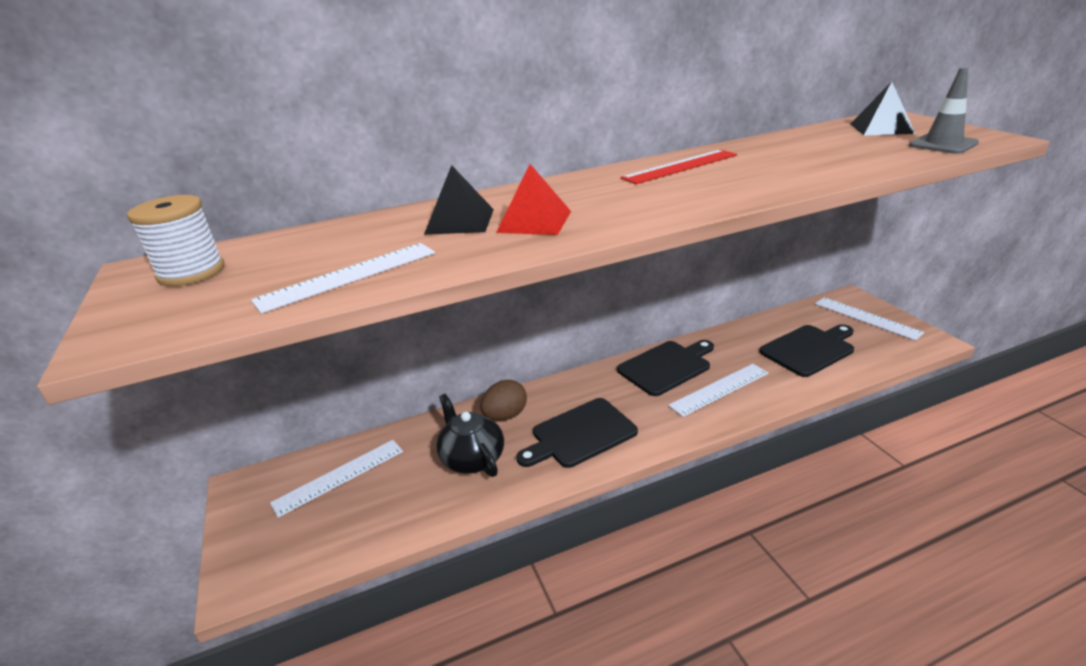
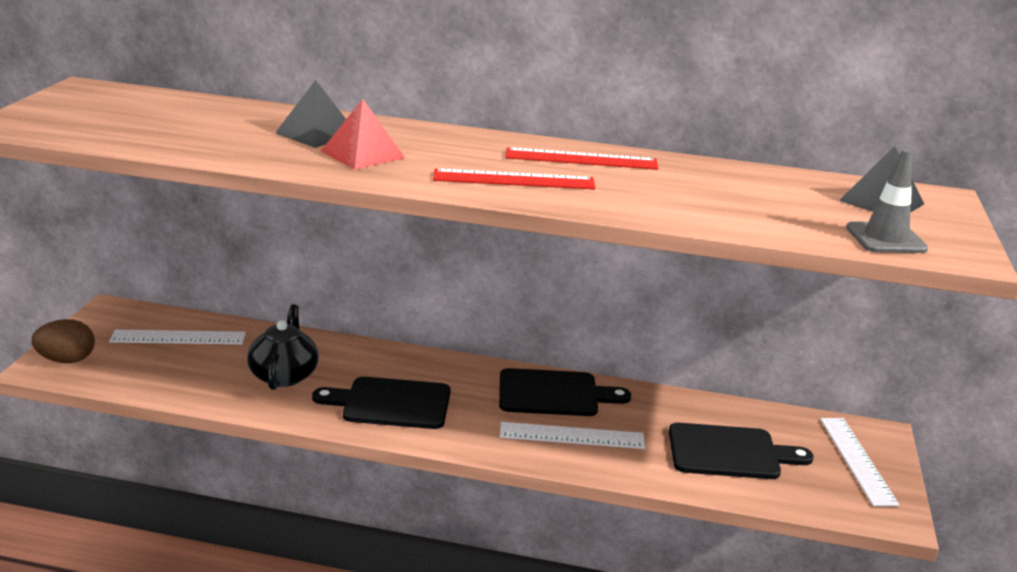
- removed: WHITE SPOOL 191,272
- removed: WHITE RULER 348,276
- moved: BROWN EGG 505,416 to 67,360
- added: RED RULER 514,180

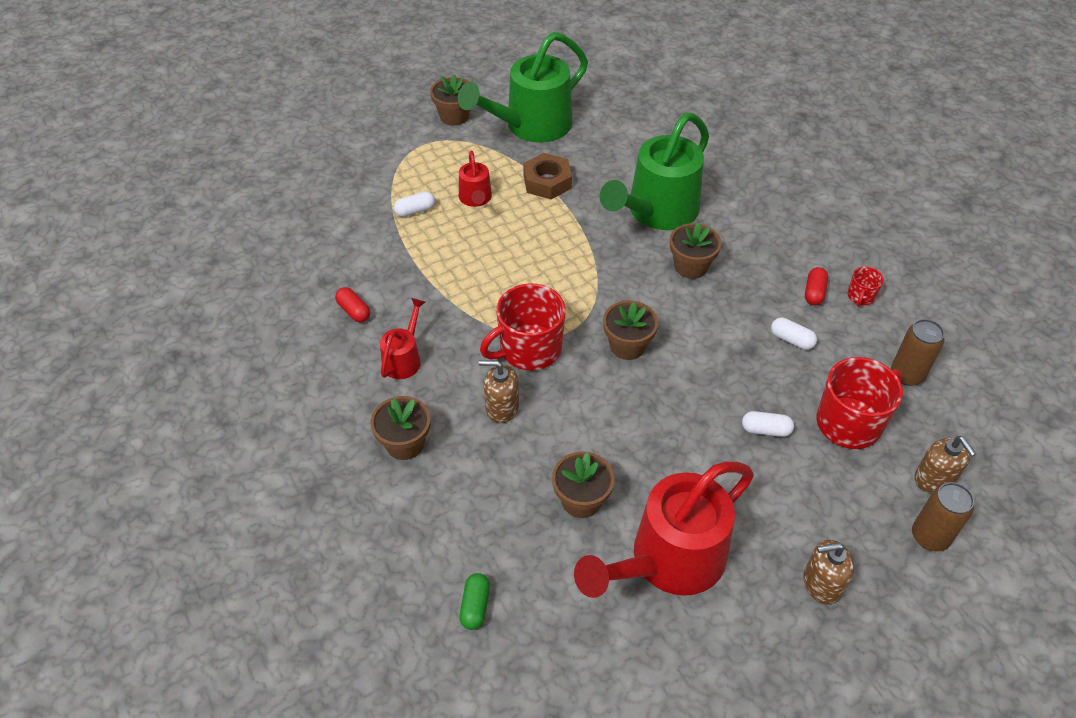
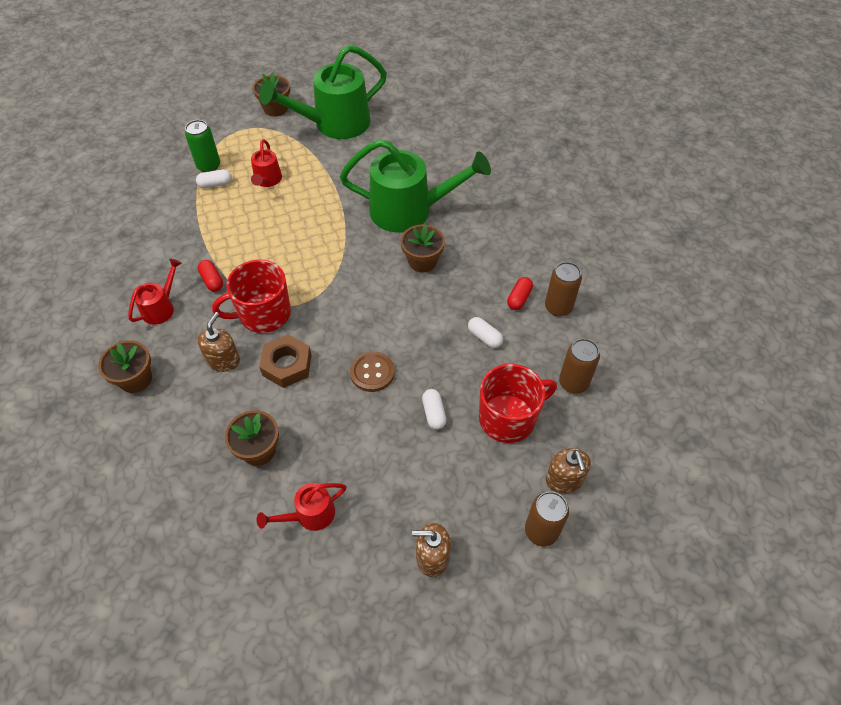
- moved: RED CAPSULE 354,311 to 212,280
- removed: GREEN CAPSULE 475,606
- turned: BROWN SOAP DISPENSER 502,407 = 223,360 90 degrees clockwise
- moved: BROWN NUT 547,182 to 287,365
- resized: RED WATERING CAN 667,562 = 309,515 x0.48
- turned: GREEN WATERING CAN 656,212 = 410,211 135 degrees counterclockwise
- removed: BROWN FLOWER POT 627,346
- turned: WHITE CAPSULE 766,430 = 434,413 60 degrees clockwise
- replaced: RED MUG 860,296 to BROWN CAN 558,307
- added: GREEN CAN 208,166
- added: BROWN BUTTON 372,372

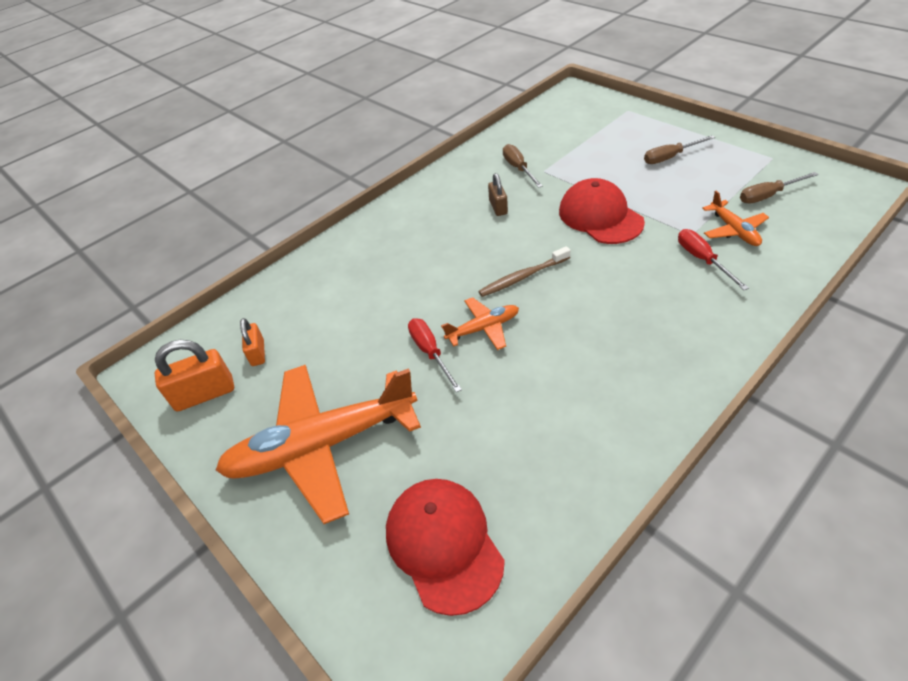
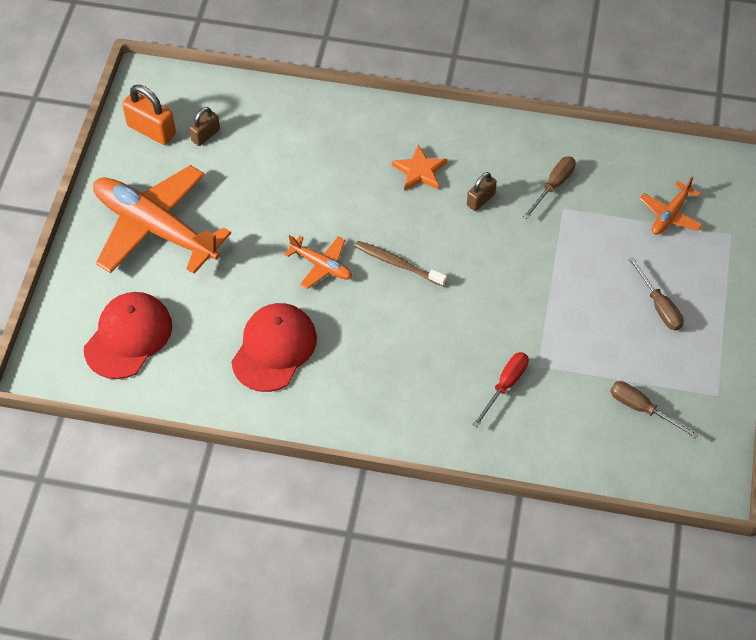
- recoloured: ORANGE PADLOCK 258,353 to BROWN PADLOCK 205,135
- removed: RED SCREWDRIVER 430,352
- moved: RED CAP 600,216 to 274,349
- turned: BROWN SCREWDRIVER 670,157 = 659,306 150 degrees counterclockwise
- moved: ORANGE PLANE 734,230 to 670,215
- added: ORANGE STAR 419,171

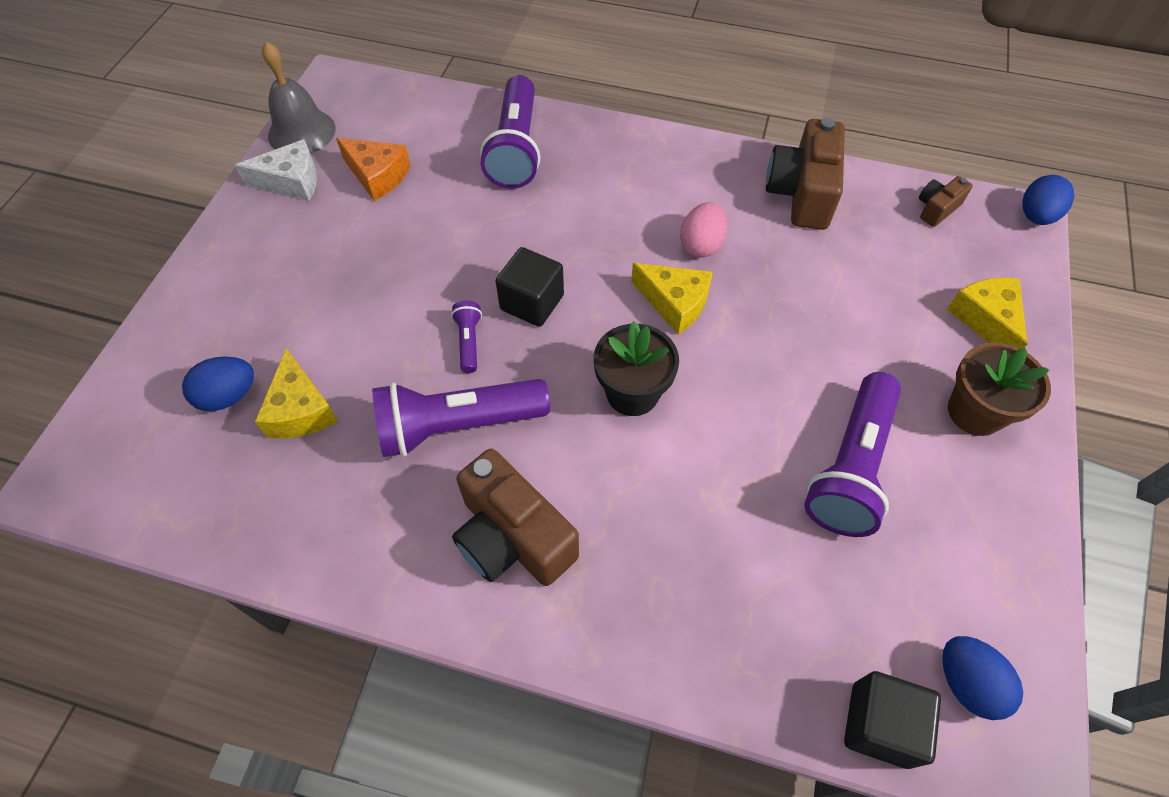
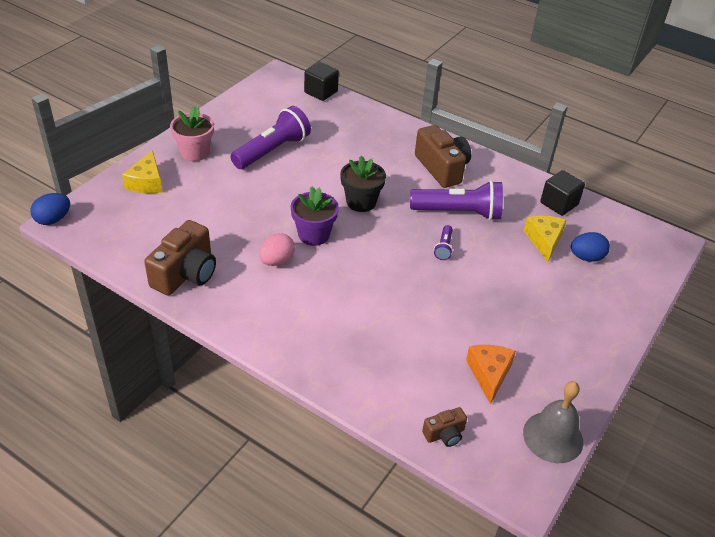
- removed: WHITE CHEESE 291,181
- turned: ORANGE CHEESE 377,176 = 489,374 45 degrees clockwise
- removed: PURPLE FLASHLIGHT 516,149
- moved: BLACK CUBE 532,302 to 559,204
- replaced: YELLOW CHEESE 674,303 to PURPLE FLOWER POT 314,235
- moved: BROWN CAMERA 936,209 to 444,434
- removed: BLUE EGG 967,683
- recoloured: BROWN FLOWER POT 975,412 to PINK FLOWER POT 195,152

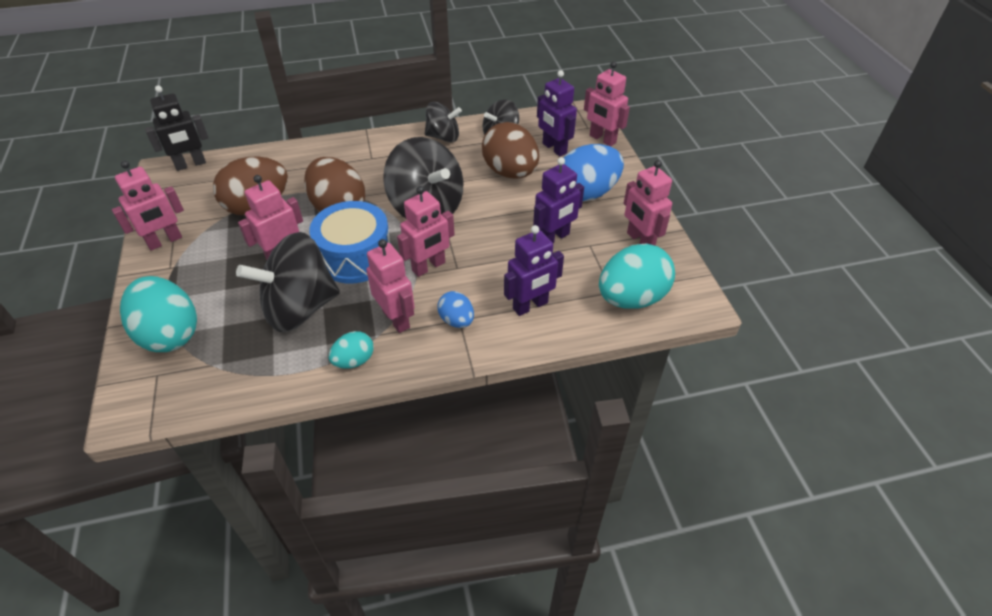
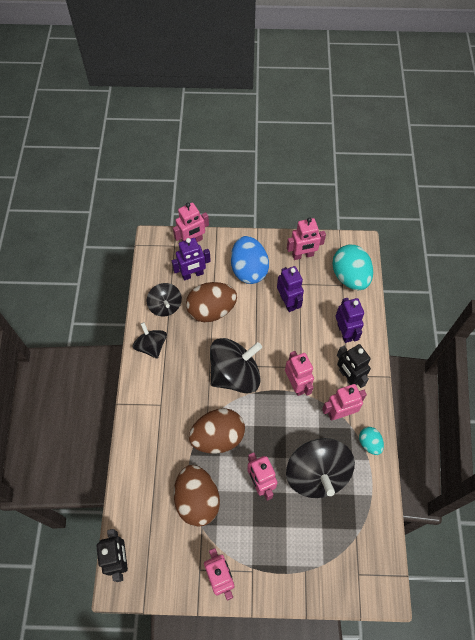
- removed: TURQUOISE EGG 170,334
- removed: BLUE DRUM 355,256
- turned: BLACK SPINNING TOP 443,137 = 151,346 45 degrees counterclockwise
- replaced: BLUE EGG 456,320 to BLACK ROBOT 348,377

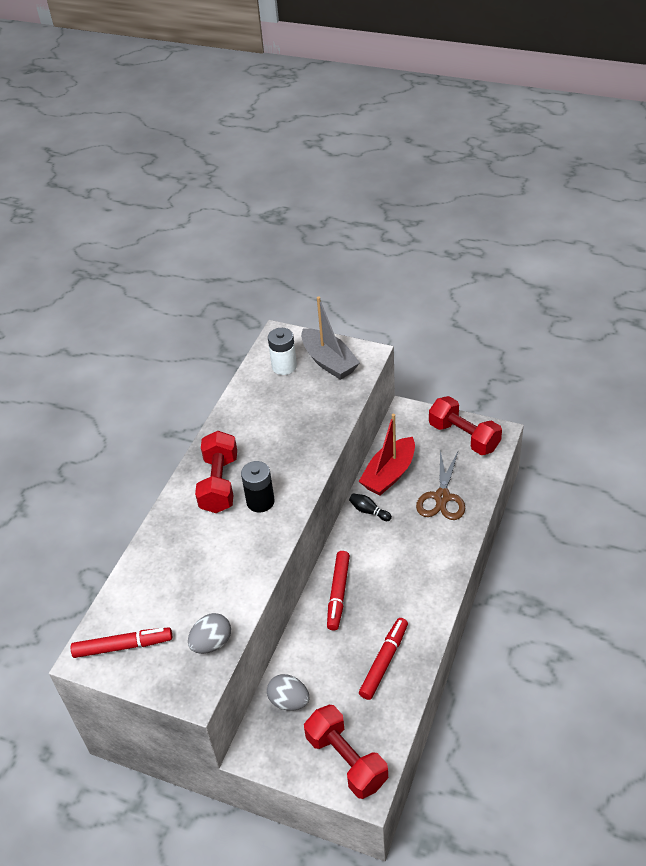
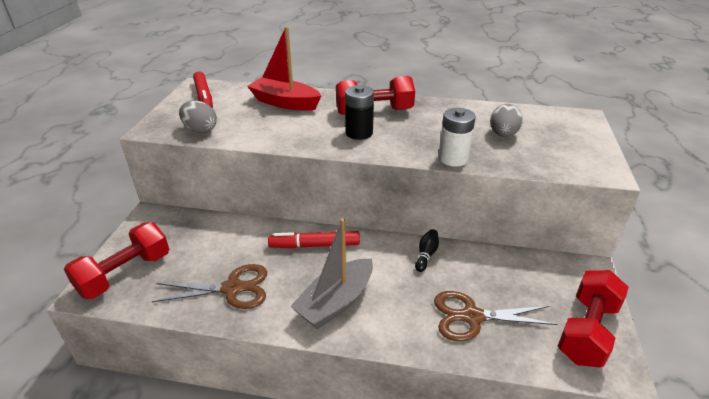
- moved: GREY EGG 289,701 to 503,135
- moved: WHITE BATTERY 284,366 to 453,158
- moved: GREY BOAT 329,362 to 336,302
- moved: RED BOAT 389,474 to 285,103
- replaced: RED MARKER 384,662 to BROWN SCISSORS 232,288

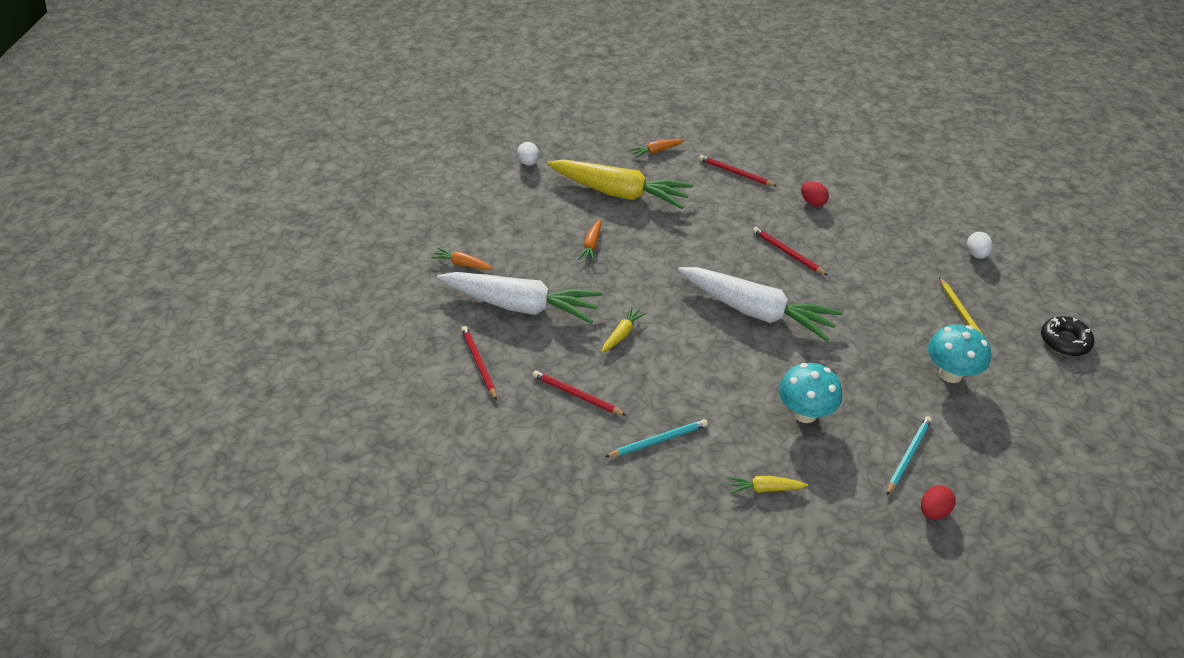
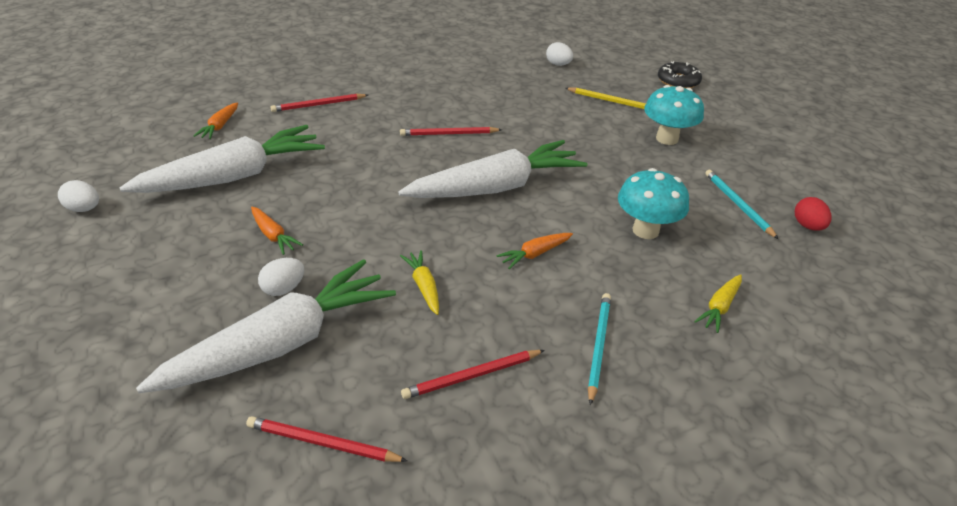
- moved: ORANGE CARROT 462,264 to 535,254
- recoloured: YELLOW CARROT 619,193 to WHITE CARROT 233,176
- removed: RED EGG 812,202
- added: WHITE EGG 284,289

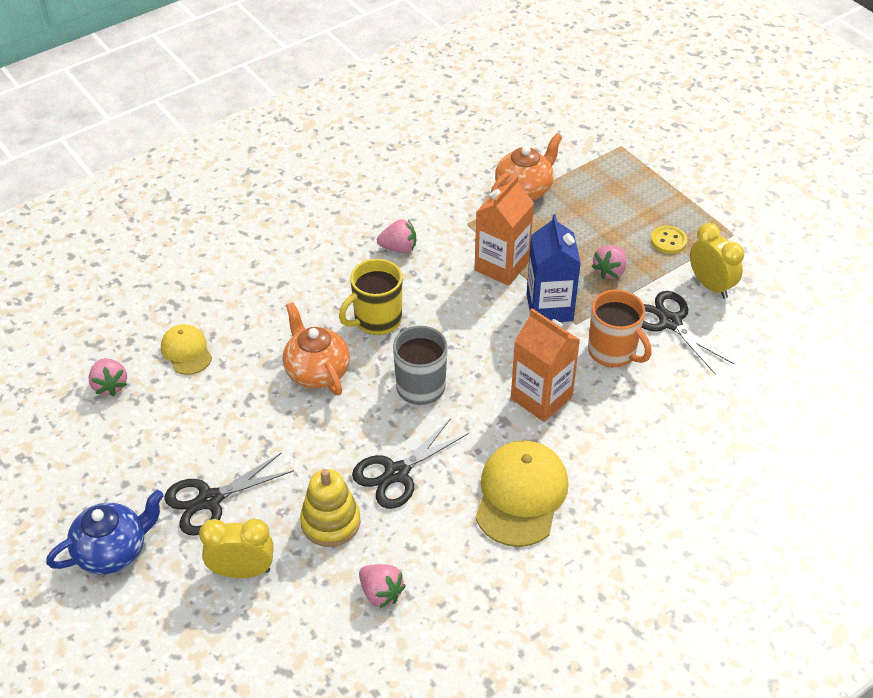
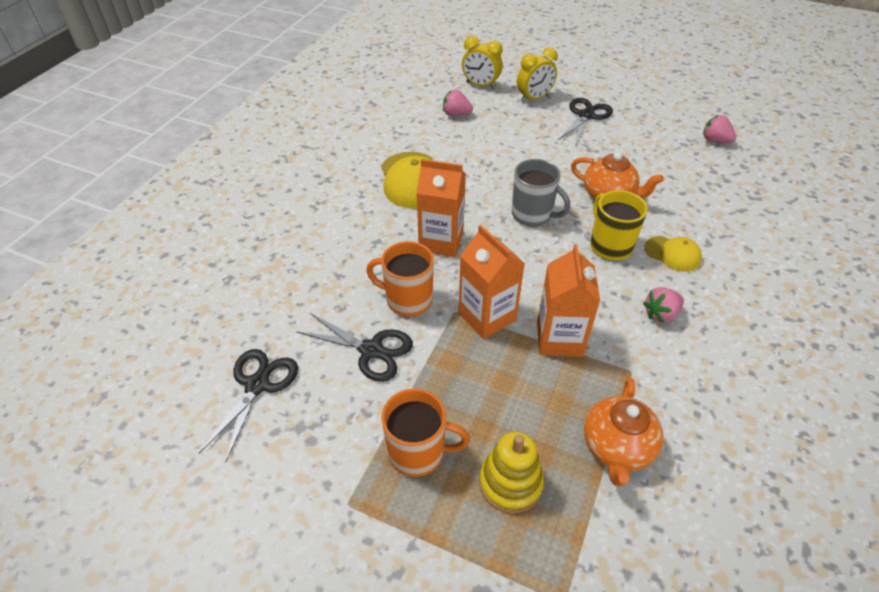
- removed: BLUE TEAPOT 113,551
- moved: YELLOW CAP 186,351 to 672,254
- moved: YELLOW STACKING TOY 330,522 to 510,483
- turned: YELLOW MUG 376,320 = 610,246 45 degrees counterclockwise
- moved: BLACK SCISSORS 396,473 to 257,385
- recoloured: BLUE CARTON 549,307 to ORANGE CARTON 487,316
- removed: PINK STRAWBERRY 609,271
- replaced: YELLOW BUTTON 668,241 to ORANGE MUG 418,452
- moved: YELLOW CLOCK 710,285 to 480,85

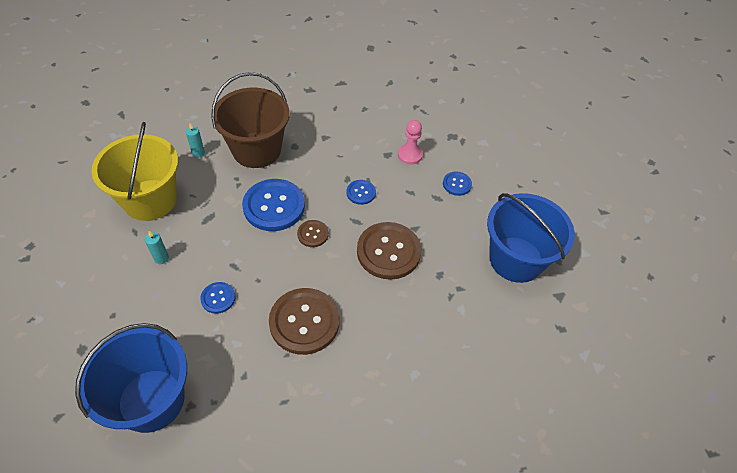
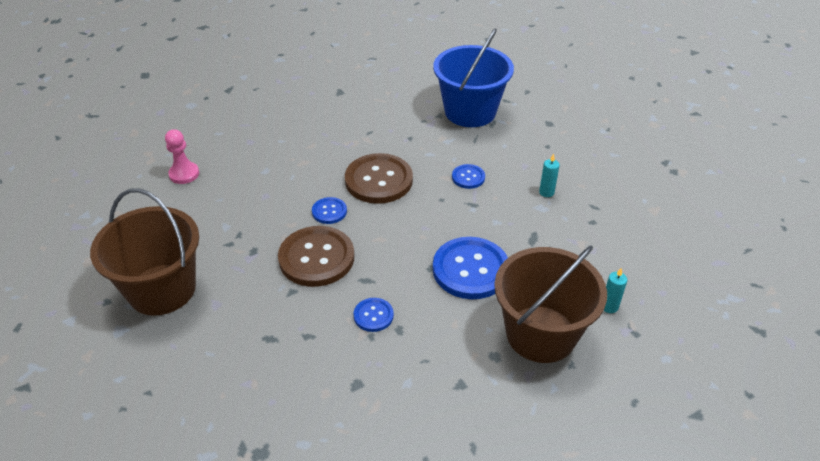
- removed: YELLOW BUCKET 150,200
- removed: BROWN BUTTON 313,234
- moved: PINK PAWN 410,155 to 184,174
- moved: BLUE BUTTON 457,184 to 329,211
- recoloured: BLUE BUCKET 516,259 to BROWN BUCKET 162,289

